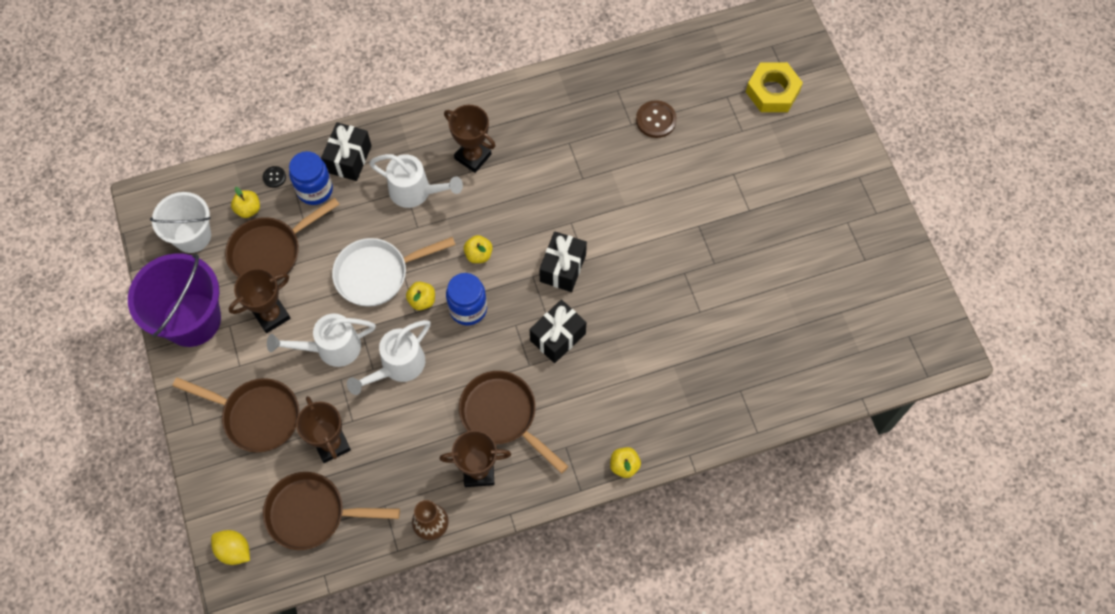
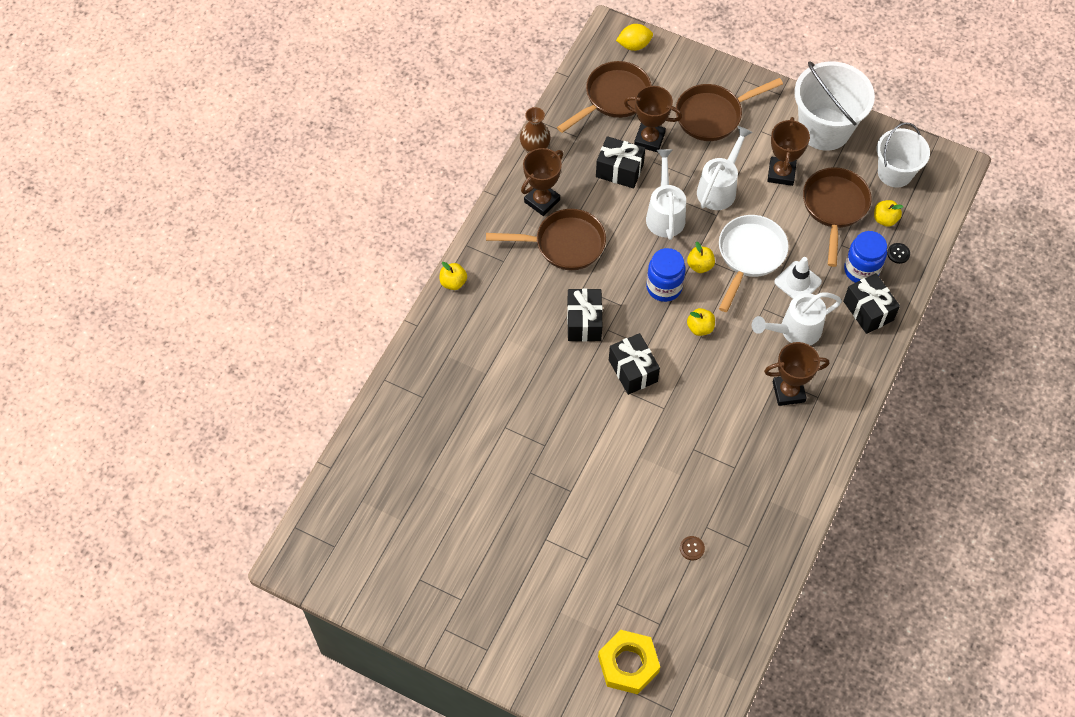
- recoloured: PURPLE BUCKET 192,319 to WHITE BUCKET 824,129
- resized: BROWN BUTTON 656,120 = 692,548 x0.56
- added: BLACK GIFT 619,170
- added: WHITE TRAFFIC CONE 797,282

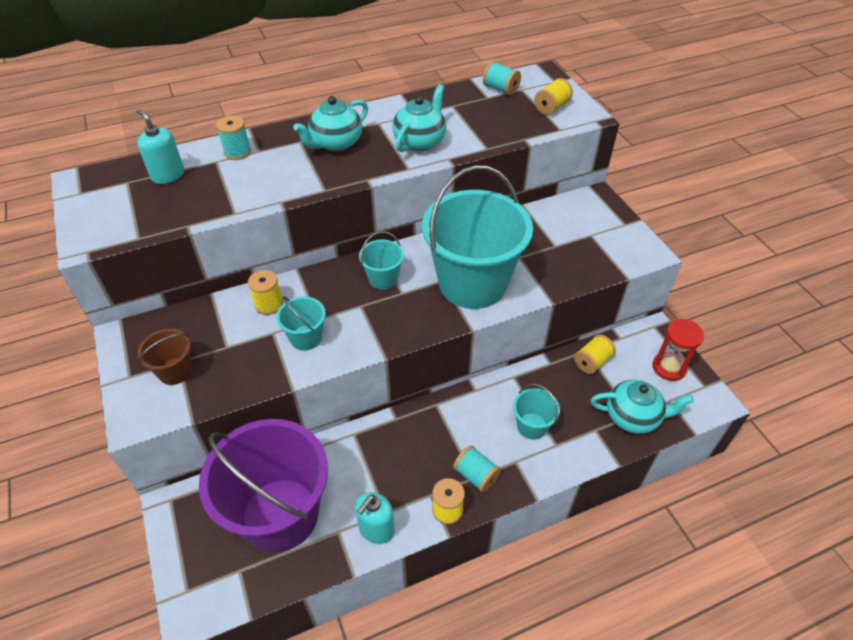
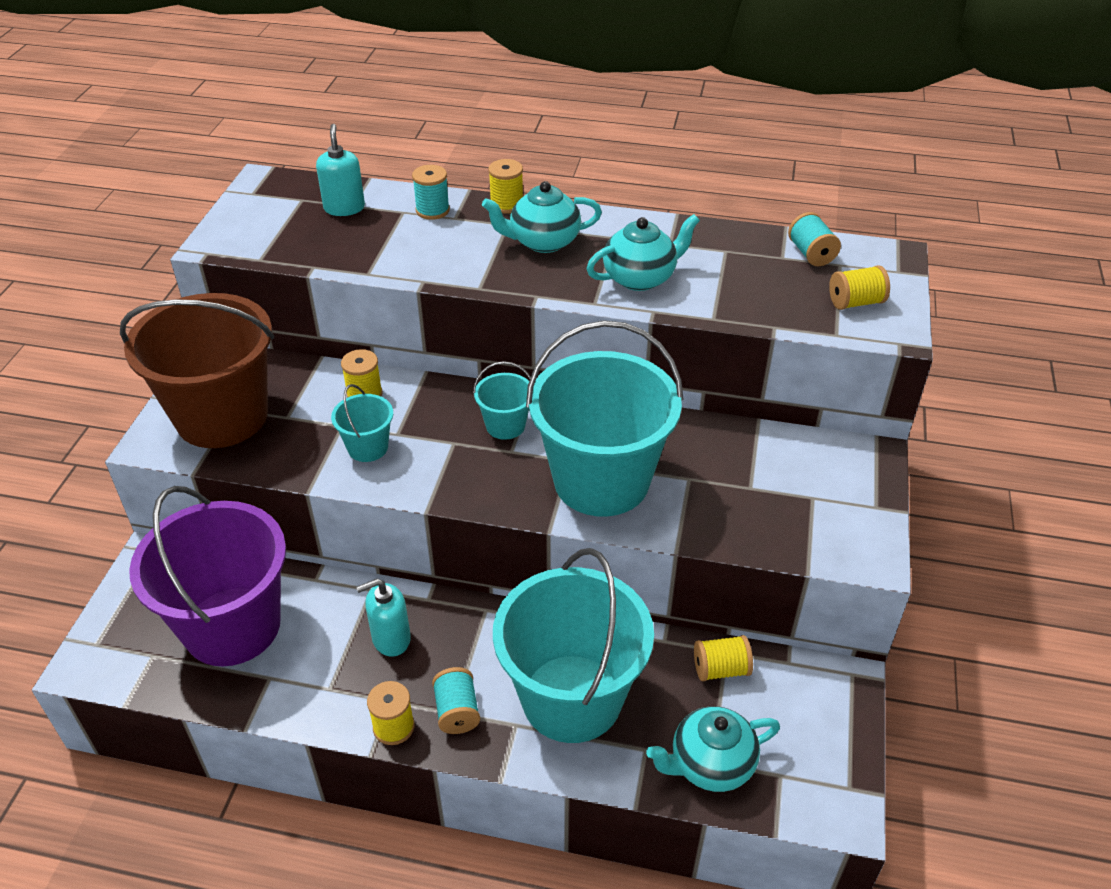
- resized: BROWN BUCKET 175,371 = 222,416 x2.31
- moved: TURQUOISE SOAP DISPENSER 376,529 to 391,639
- resized: TURQUOISE BUCKET 532,426 = 571,698 x2.31
- turned: TURQUOISE TEAPOT 633,417 = 710,764 120 degrees clockwise
- removed: RED HOURGLASS 669,367
- added: YELLOW SPOOL 507,204

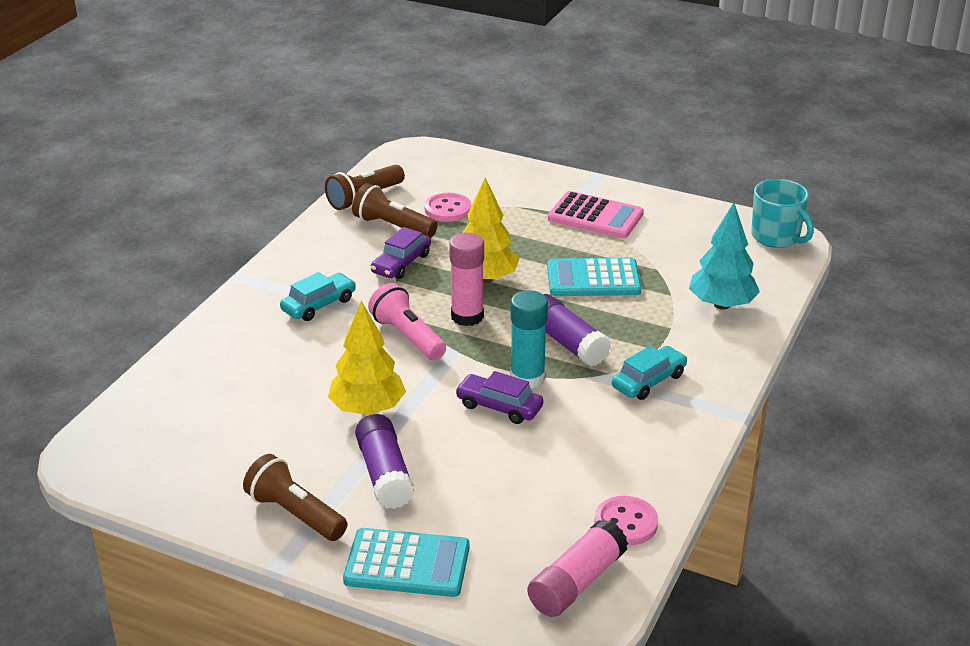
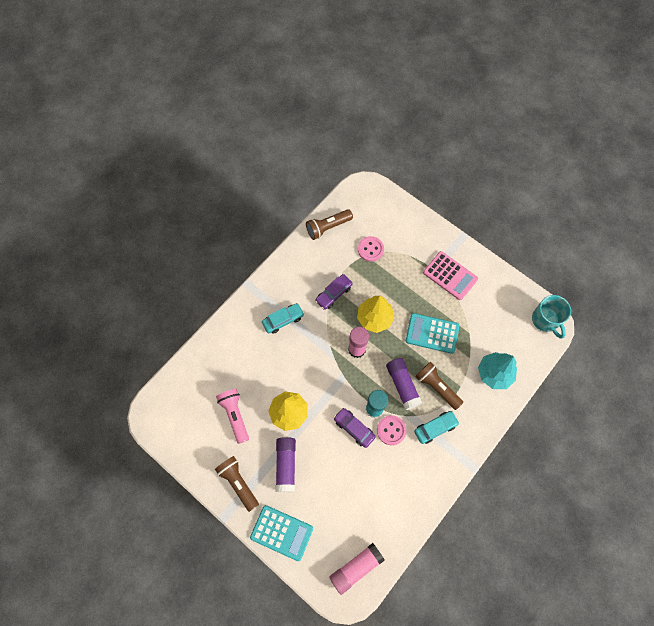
- moved: BROWN FLASHLIGHT 393,226 to 436,387
- moved: PINK FLASHLIGHT 407,336 to 235,415
- moved: PINK BUTTON 626,523 to 391,430

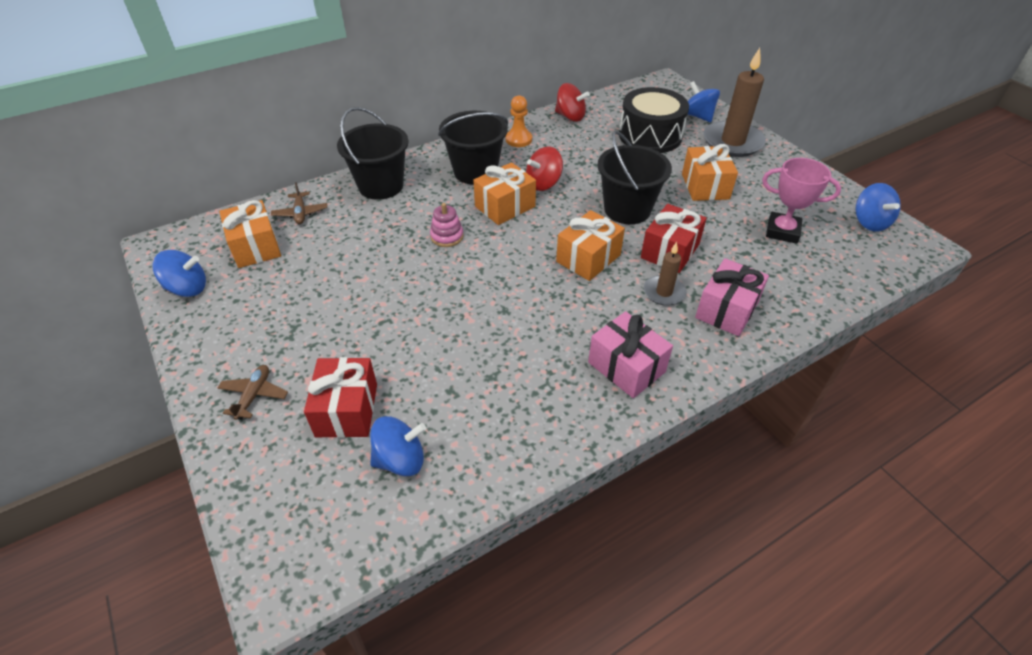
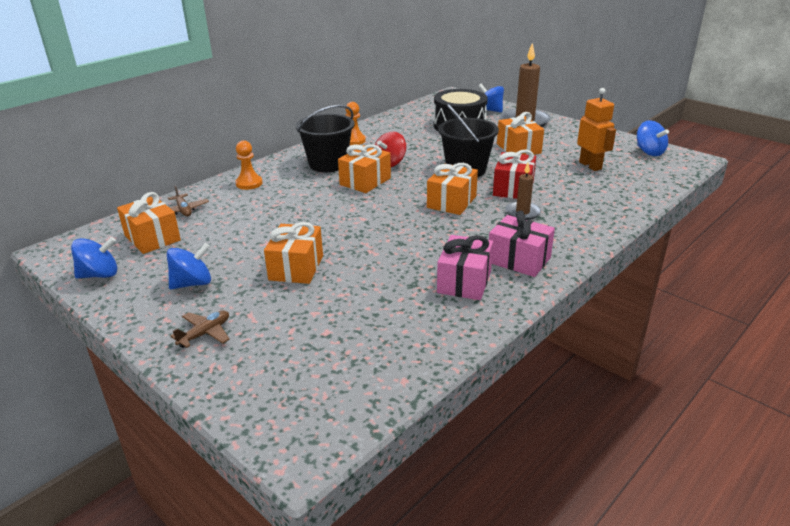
- turned: BROWN PLANE 254,395 = 205,333 45 degrees clockwise
- removed: RED GIFT 347,410
- replaced: BLACK BUCKET 381,186 to ORANGE PAWN 249,183
- moved: BLUE SPINNING TOP 400,460 to 192,283
- removed: PINK STACKING TOY 447,236
- removed: RED SPINNING TOP 570,117
- moved: PINK GIFT 726,310 to 464,282
- replaced: PINK TROPHY 782,231 to ORANGE ROBOT 590,165
- added: ORANGE GIFT 296,268

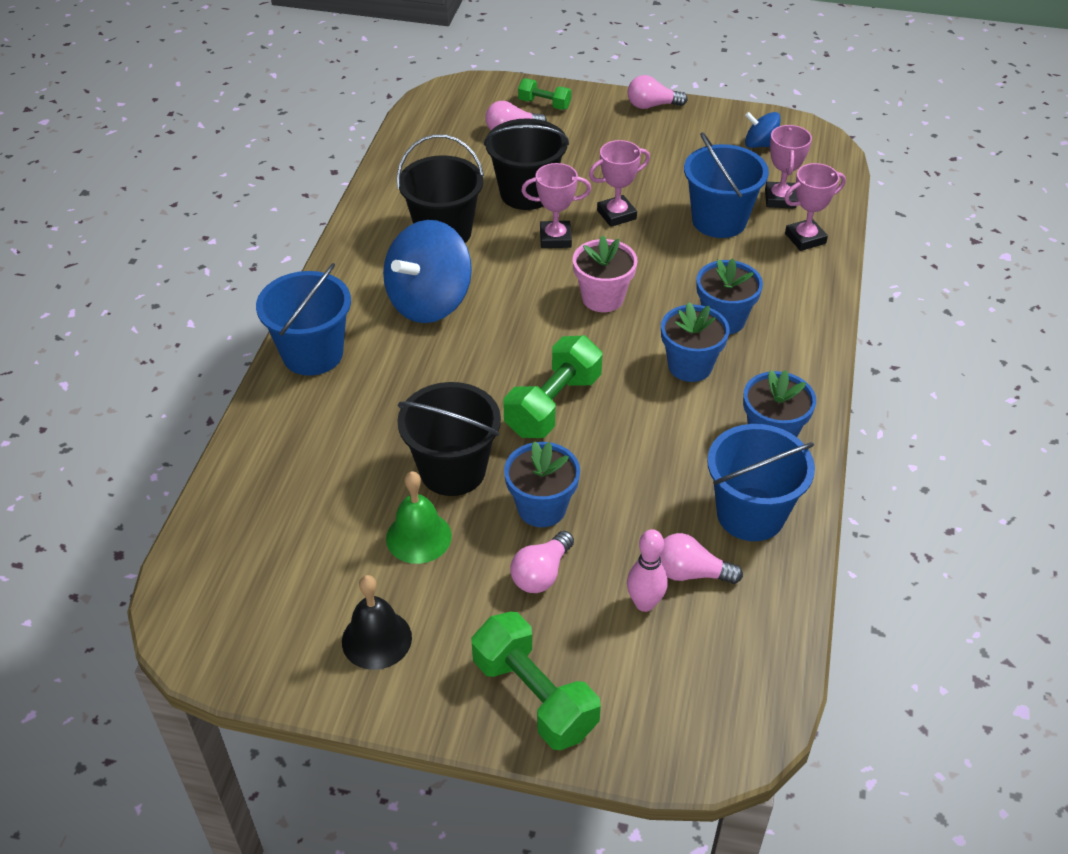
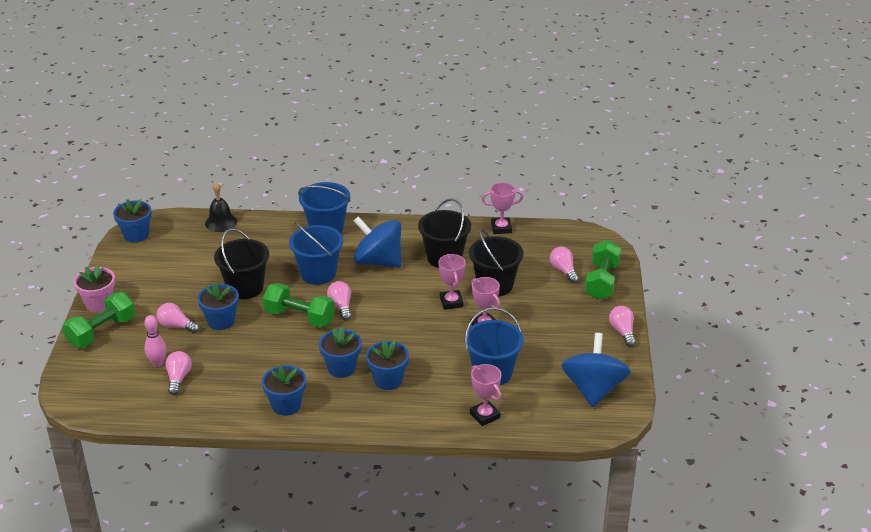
- moved: BLACK BELL 376,639 to 221,222
- removed: GREEN BELL 418,537
- resized: GREEN DUMBBELL 544,104 = 602,281 x1.79
- moved: PINK FLOWER POT 602,298 to 99,303
- moved: BLUE BUCKET 750,514 to 318,273
- resized: BLUE SPINNING TOP 760,144 = 593,389 x1.99
- moved: PINK TROPHY 780,199 to 501,228
- added: BLUE FLOWER POT 136,235
- added: PINK LIGHT BULB 341,306

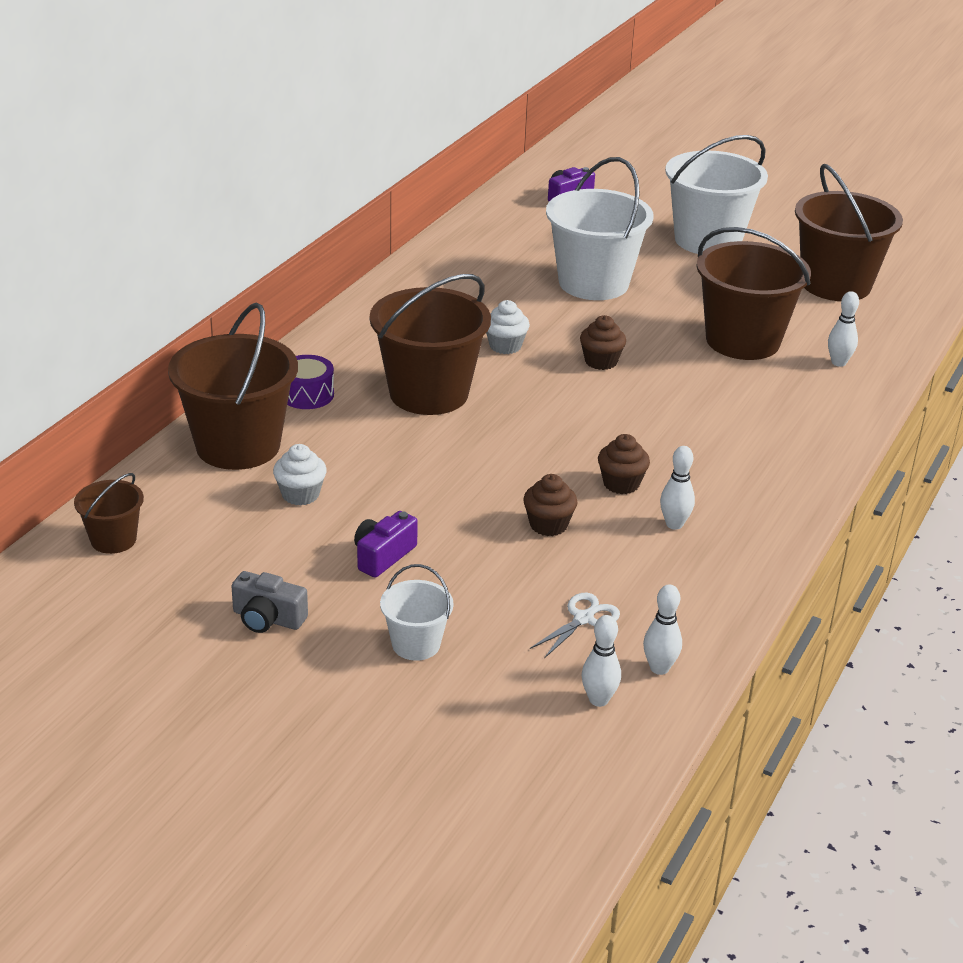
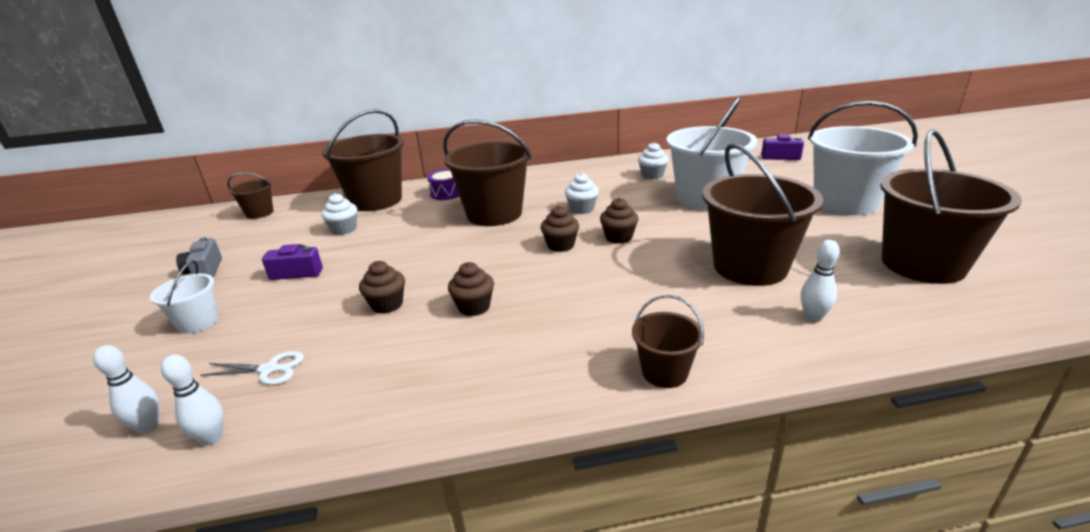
- removed: WHITE BOWLING PIN 674,524
- added: BROWN CUPCAKE 560,245
- added: BROWN BUCKET 664,372
- added: WHITE CUPCAKE 652,175

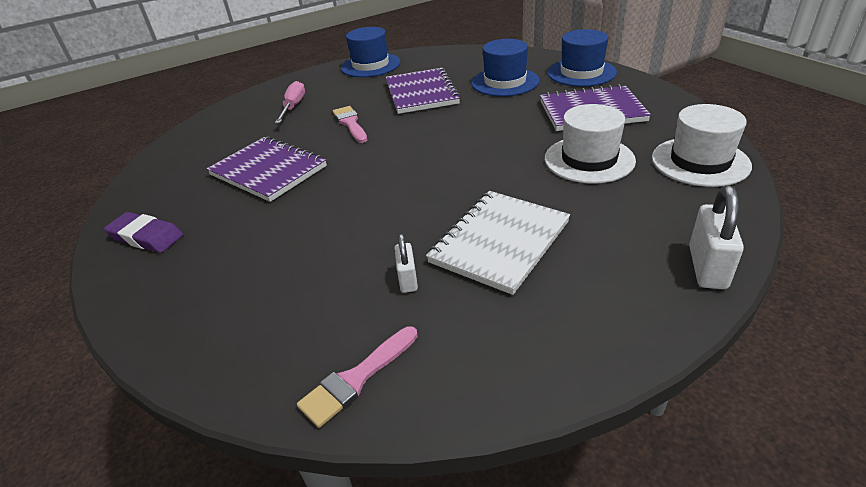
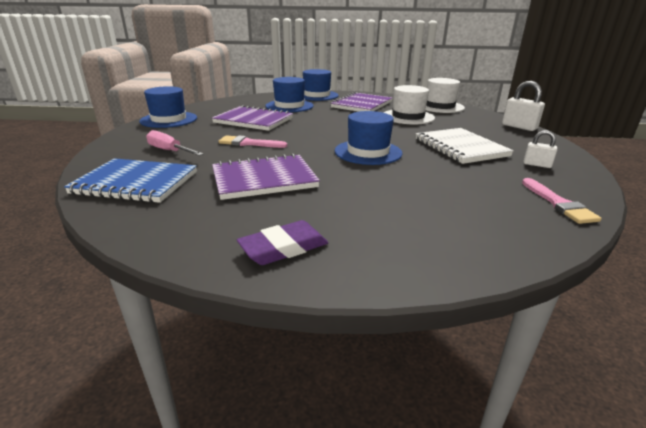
- moved: WHITE PADLOCK 407,279 to 537,165
- added: BLUE NOTEBOOK 136,183
- added: BLUE HAT 368,152

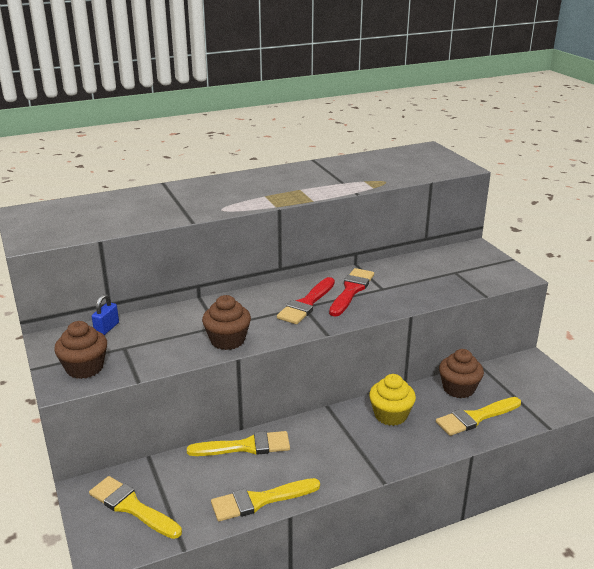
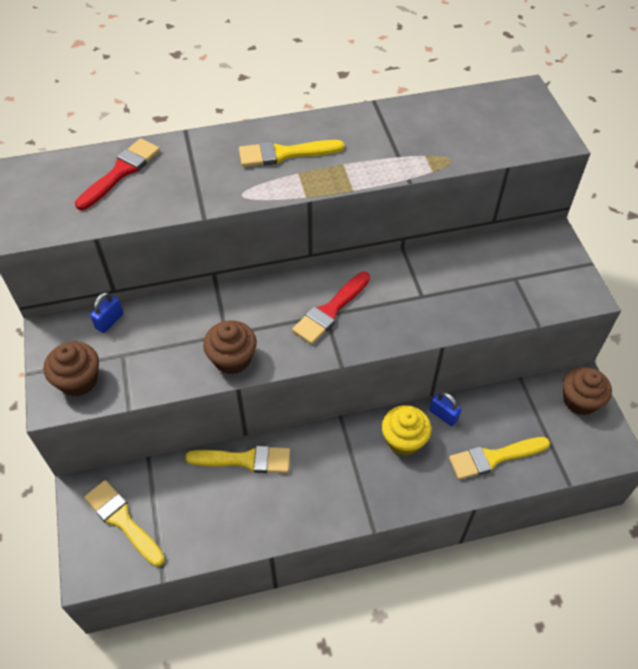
- moved: YELLOW BRUSH 260,500 to 285,154
- moved: RED BRUSH 351,290 to 121,172
- moved: BROWN CUPCAKE 458,388 to 580,401
- added: BLUE PADLOCK 443,415

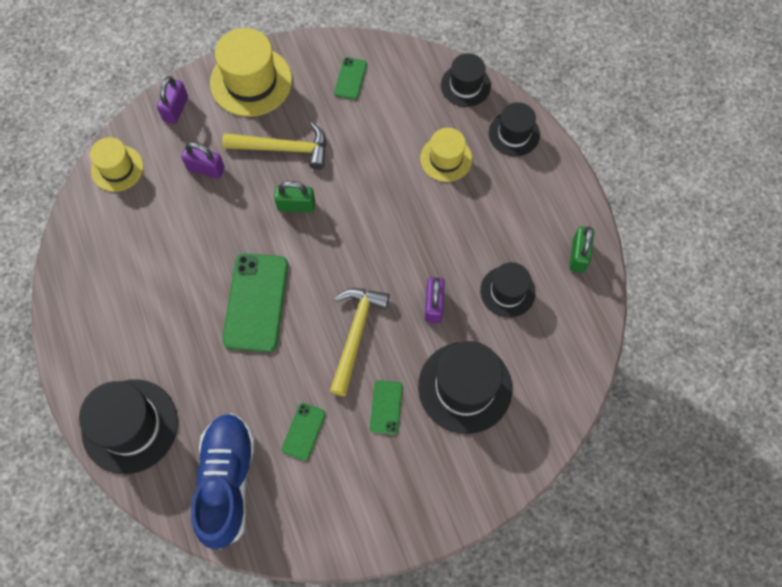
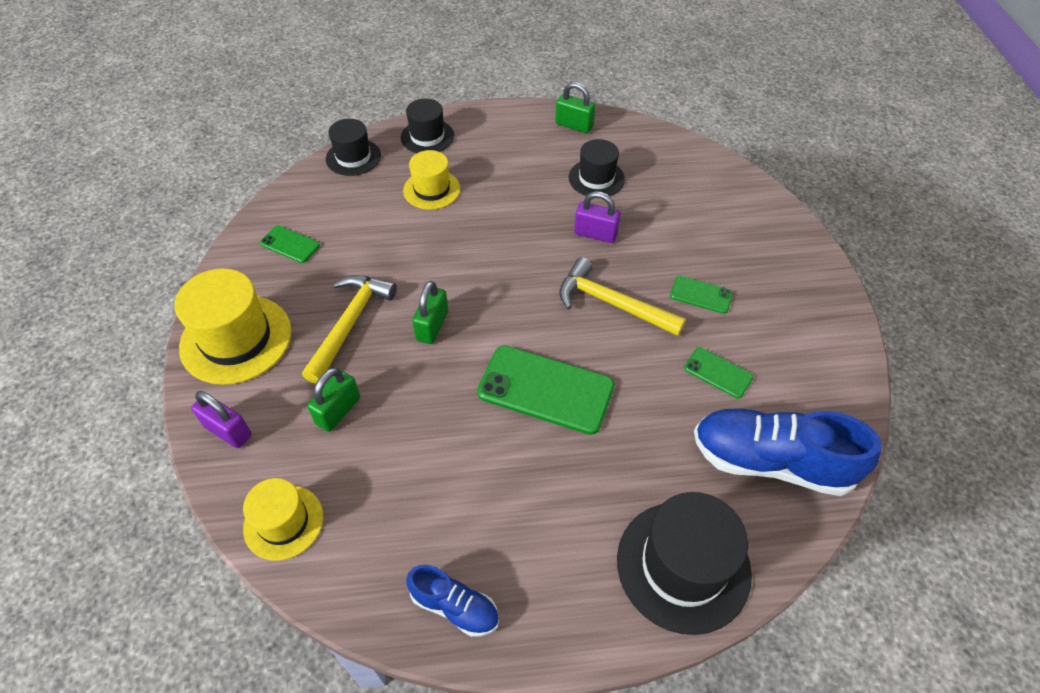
- recoloured: PURPLE PADLOCK 206,169 to GREEN PADLOCK 338,411
- removed: BLACK HAT 465,387
- added: BLUE SHOE 455,606

